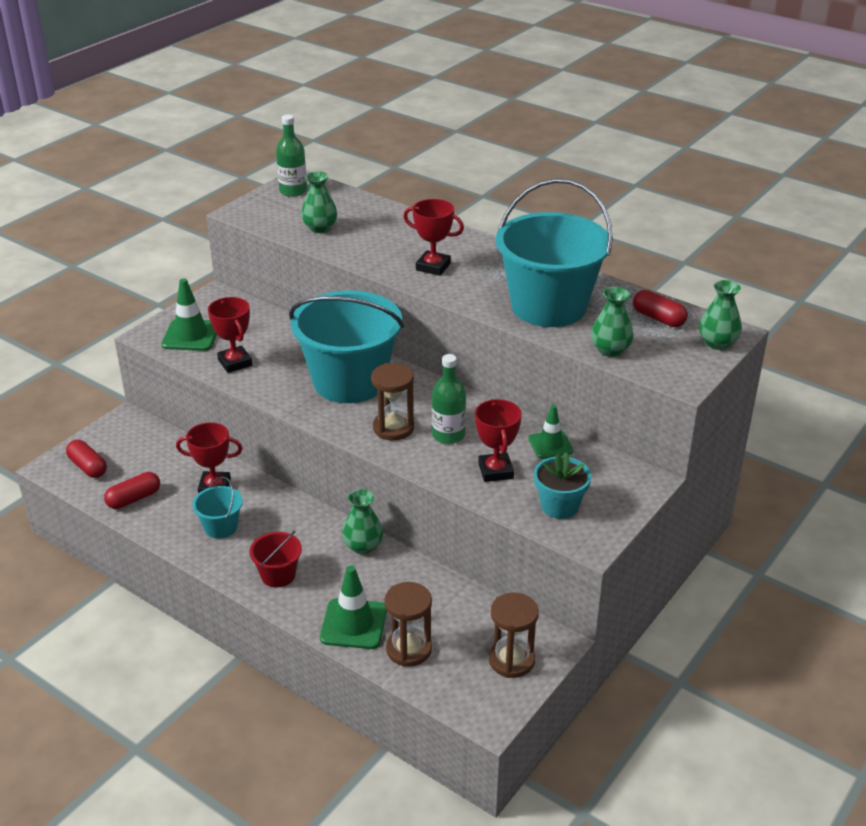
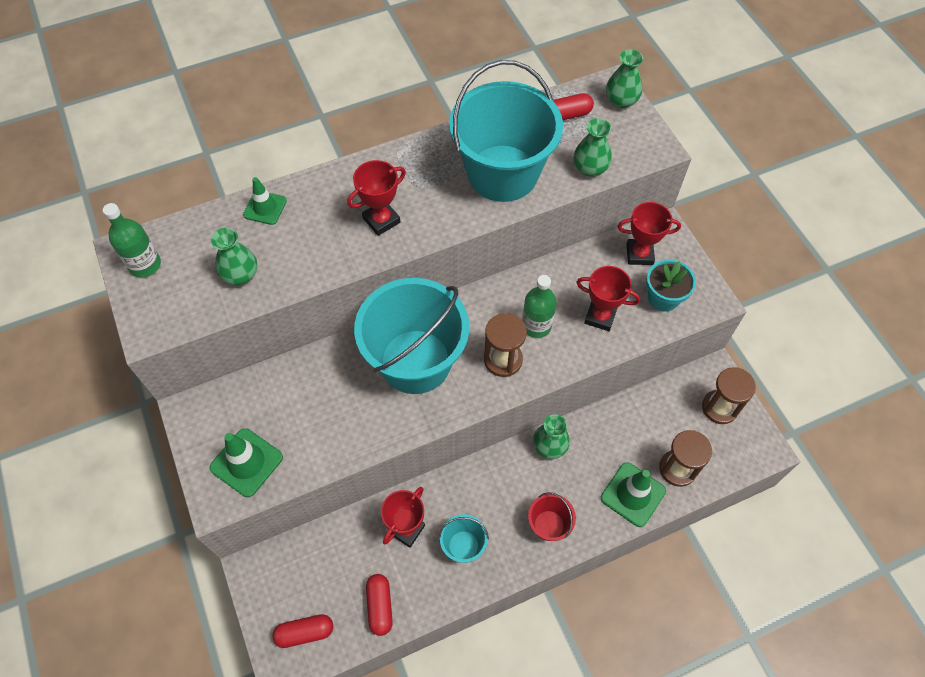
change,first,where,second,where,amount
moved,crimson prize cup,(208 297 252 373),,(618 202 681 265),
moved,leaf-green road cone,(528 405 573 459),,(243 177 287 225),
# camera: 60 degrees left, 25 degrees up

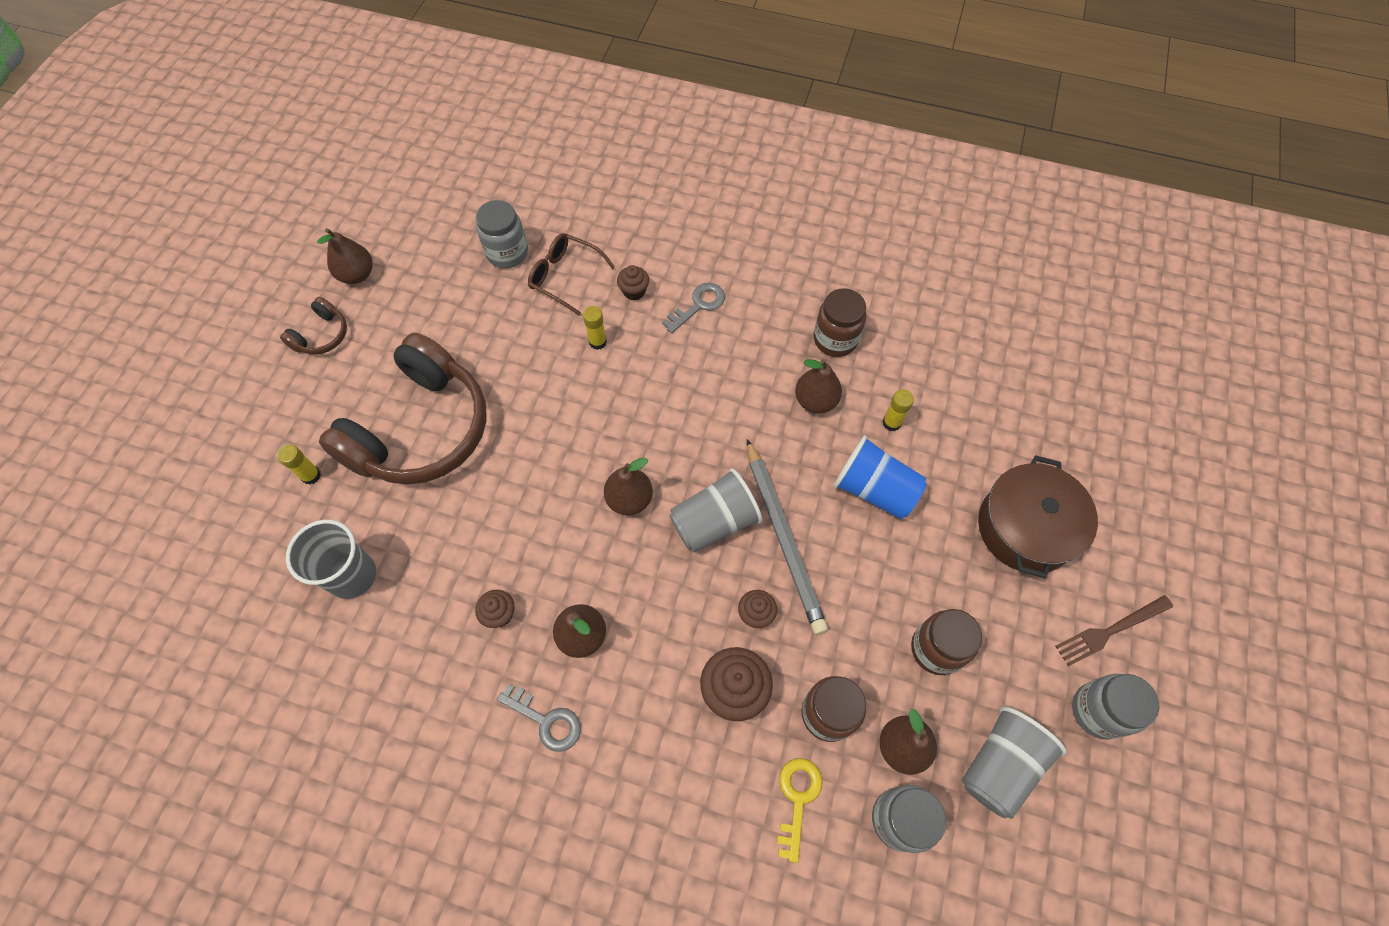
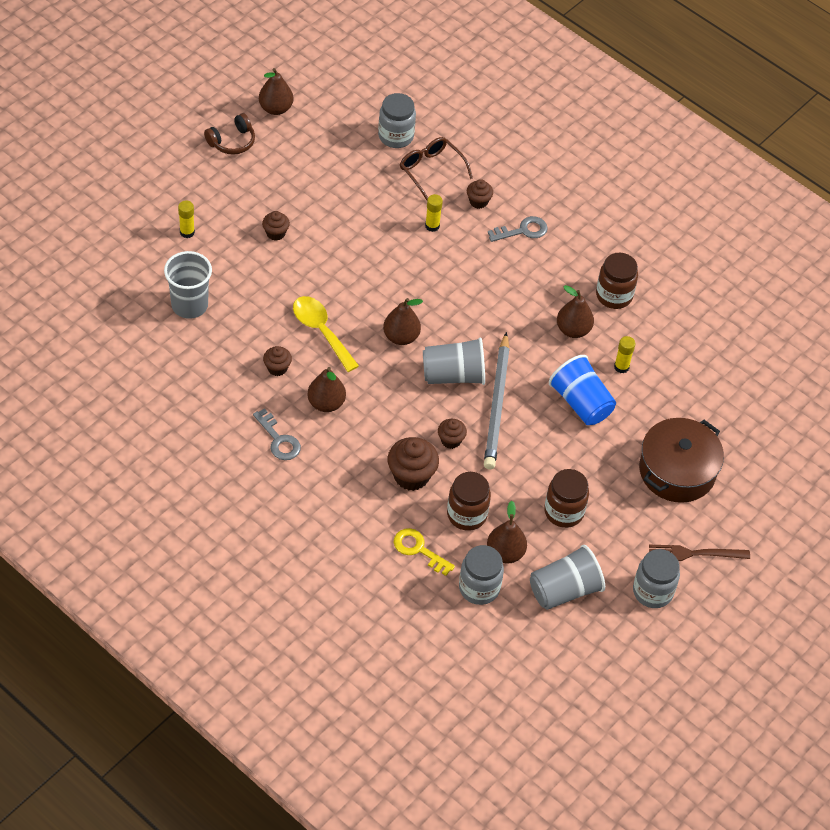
change,first,where,second,where,amount
replaced,brown headset,(319 333 487 485),brown cupcake,(262 211 290 241),
turned,yellow door key,(777 758 823 863),,(394 528 455 576),90 degrees counterclockwise
added,,,yellow spoon,(293 296 359 372),
# camera: 20 degrees right, 10 degrees down

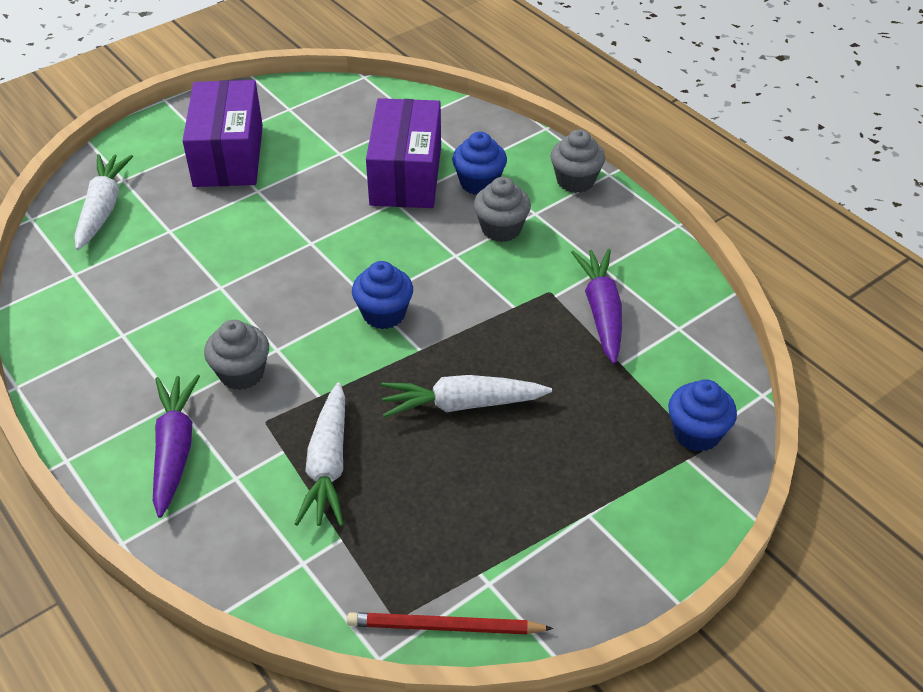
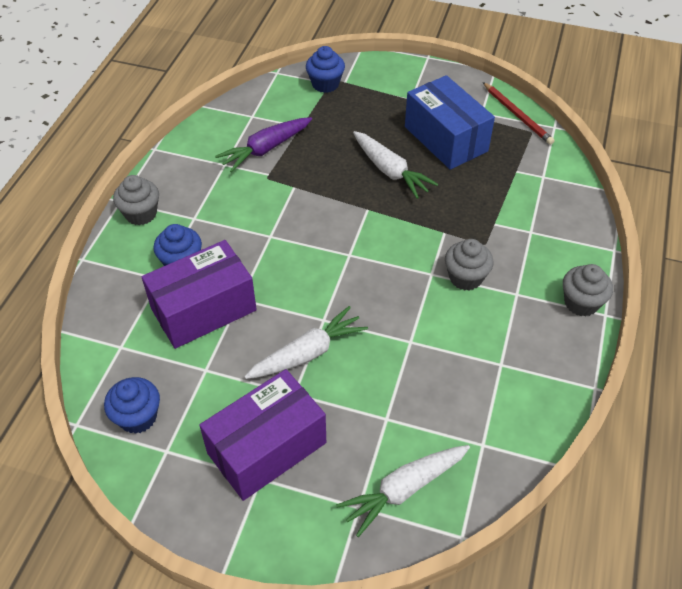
change,first,where,second,where,amount
moved,gray cupcake,(474 177 531 242),,(563 264 613 317),
moved,blue cupcake,(352 261 413 329),,(104 377 160 434),
removed,purple carrot,(153 374 200 518),,,
moved,white carrot,(294 382 345 526),,(244 306 368 379),
added,,,blue package,(405 75 495 170),
# camera: 125 degrees left, 5 degrees up

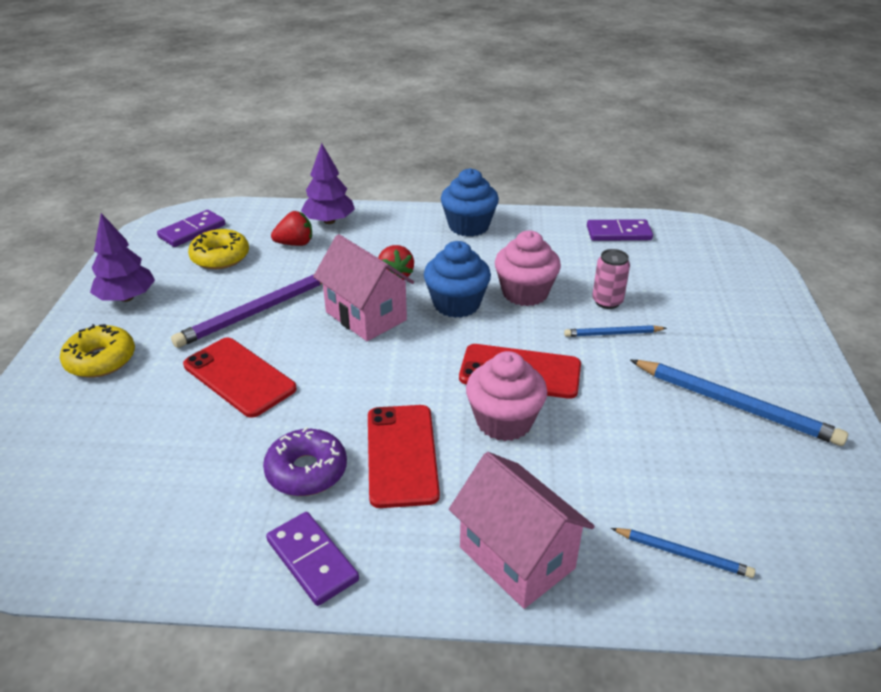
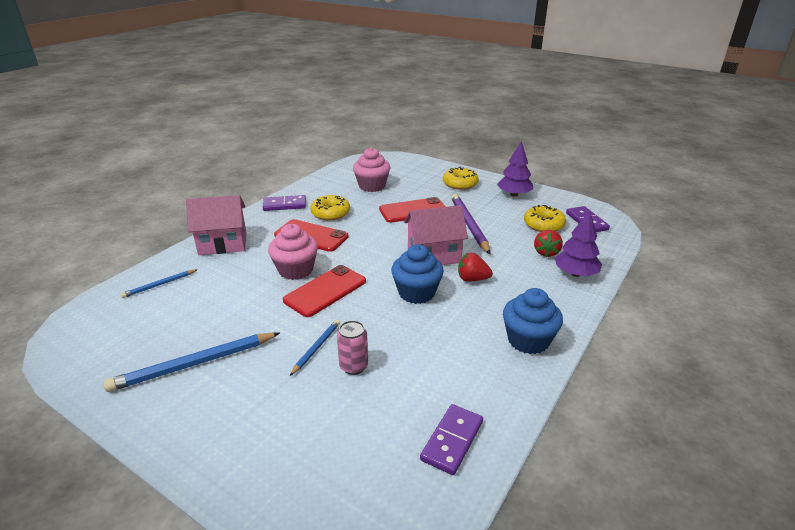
change,first,where,second,where,amount
moved,rose-pink cupcake,(495 231 561 306),,(353 147 391 192),
recoloured,purple doughnut,(263 427 347 496),yellow doughnut,(310 195 350 220),
# camera: 120 degrees right, 5 degrees down

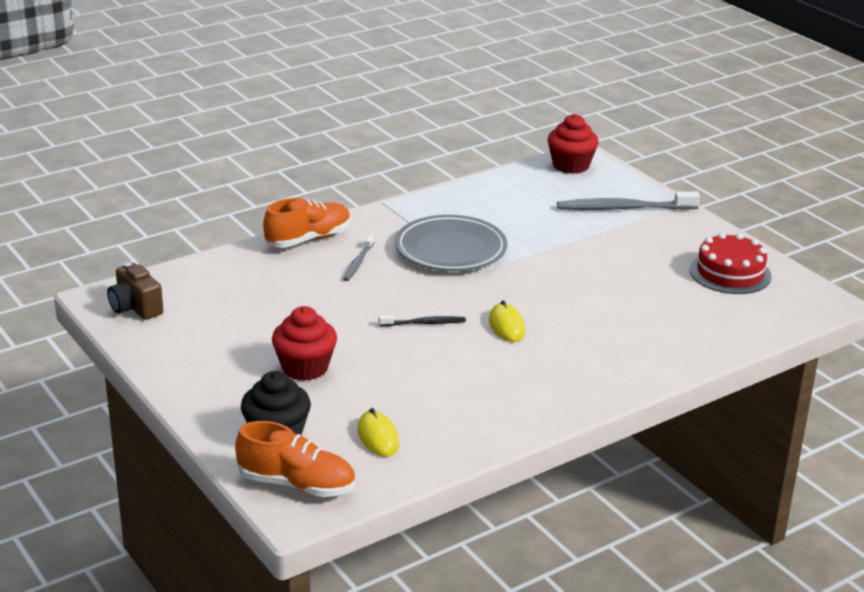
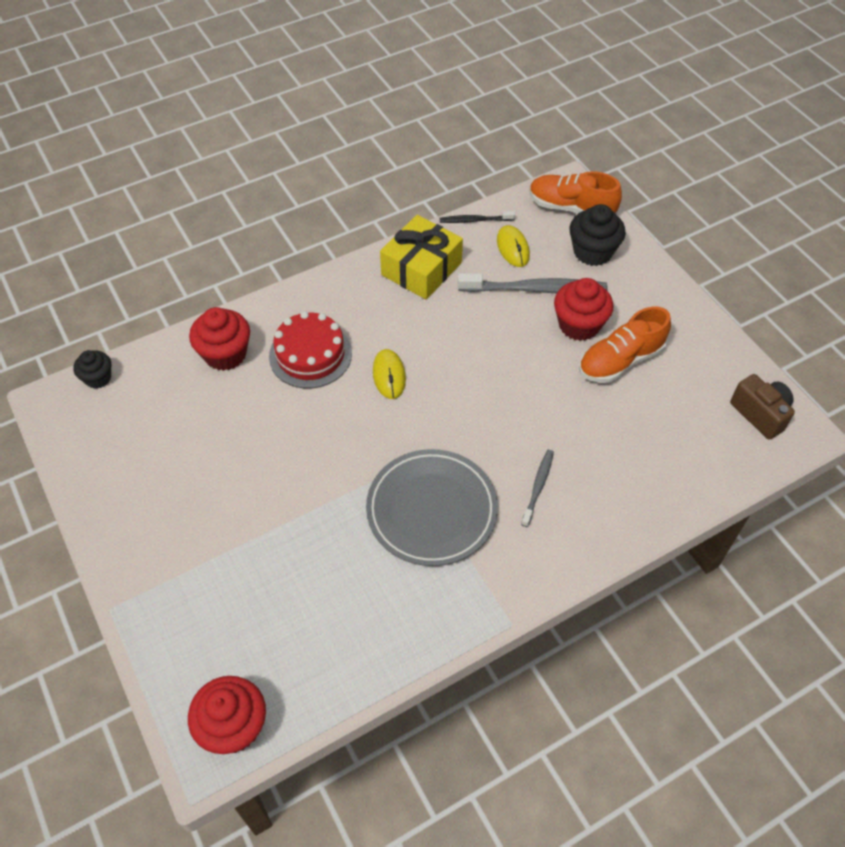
change,first,where,second,where,amount
moved,gray tooth brush,(557 191 700 210),,(458 273 608 293),
moved,orange lace-up shoe,(263 198 351 248),,(579 307 671 383),
moved,crimson cake,(690 233 772 294),,(269 311 352 389),
moved,black tooth brush,(379 315 466 326),,(440 211 515 223),
added,,,yellow wrapped gift,(380 215 463 299),
added,,,crimson cupcake,(189 307 250 371),
added,,,black cupcake,(73 350 111 389),
# camera: 175 degrees left, 25 degrees up

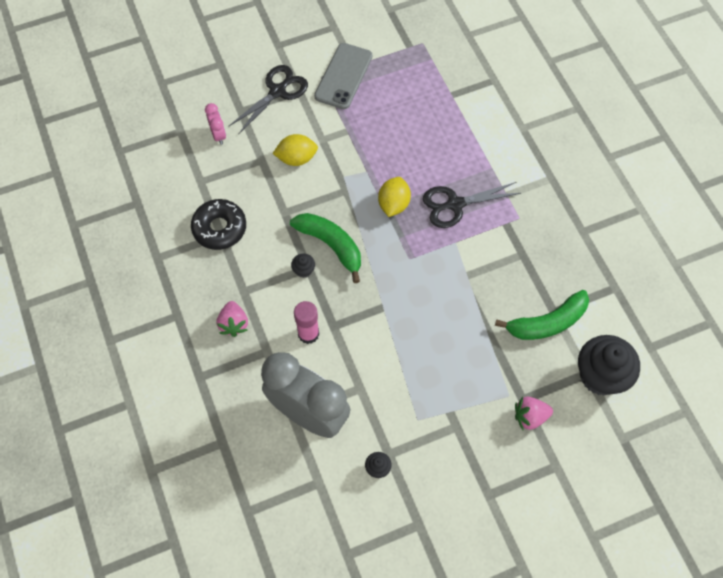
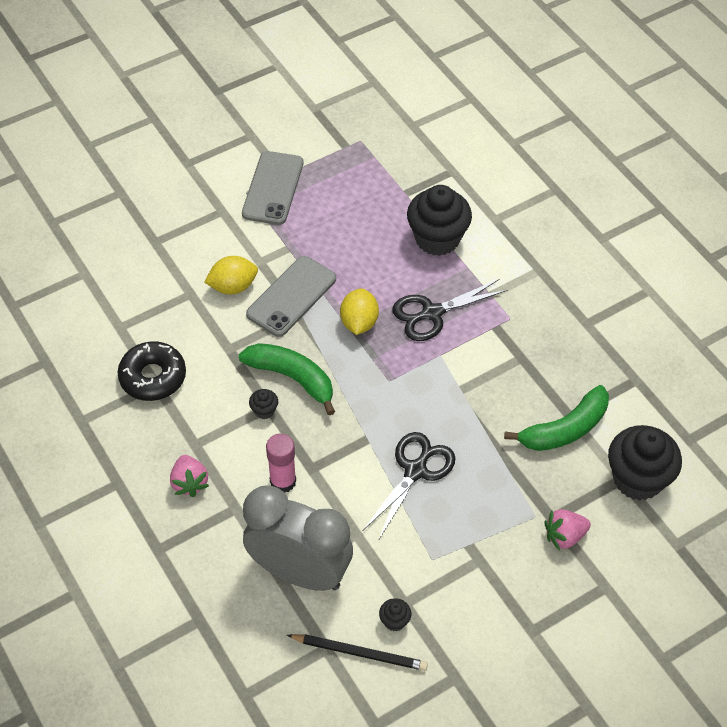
change,first,where,second,where,amount
moved,black scissors,(229 65 308 135),,(362 432 455 541),
removed,rose-pink alarm clock,(205 103 226 145),,,
added,,,black cupcake,(407 185 472 256),
added,,,gray smartphone,(246 256 336 337),
added,,,black wooden pencil,(287 634 428 671),
# camera: 10 degrees left, 10 degrees down

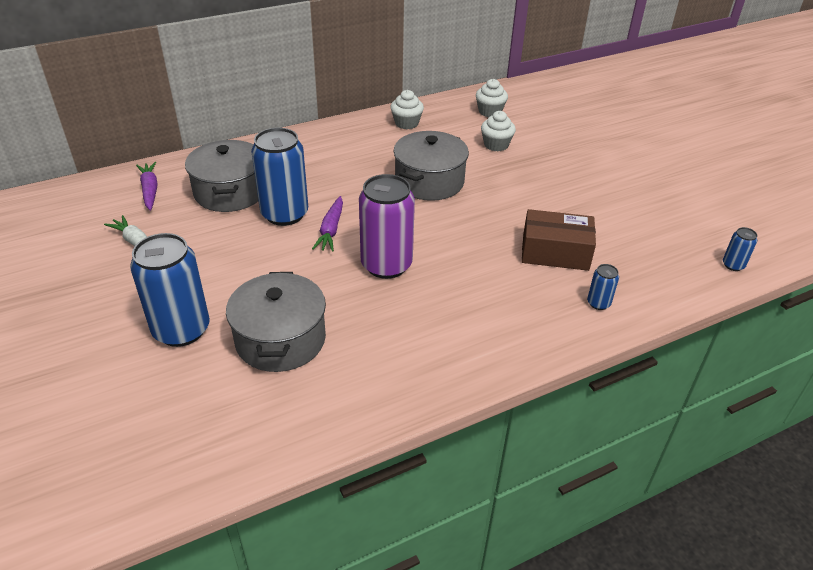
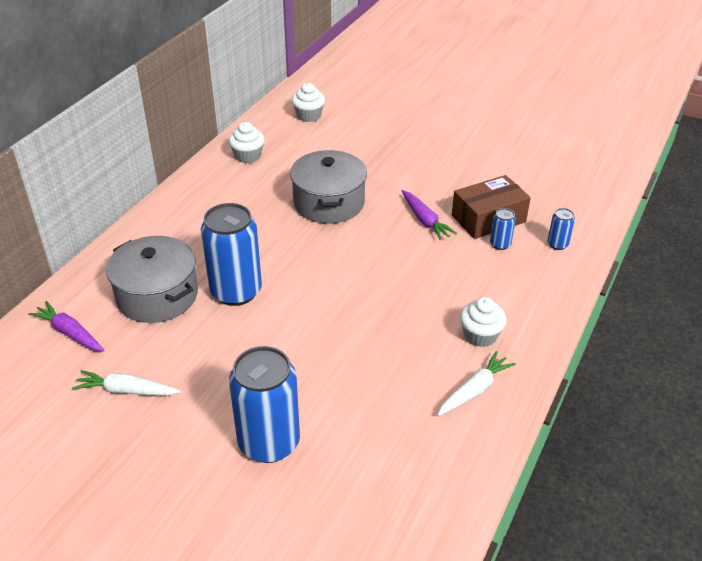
change,first,where,second,where,amount
moved,white cupcake,(481 111 516 151),,(460 297 506 347),
removed,purple can,(359 174 415 279),,,
moved,purple carrot,(312 196 343 252),,(402 190 457 240),
moved,blue can,(723 227 757 271),,(490 208 516 250),
removed,gray cooking pot,(226 272 326 372),,,
added,,,white carrot,(437 351 516 416),
# camera: 35 degrees left, 0 degrees up

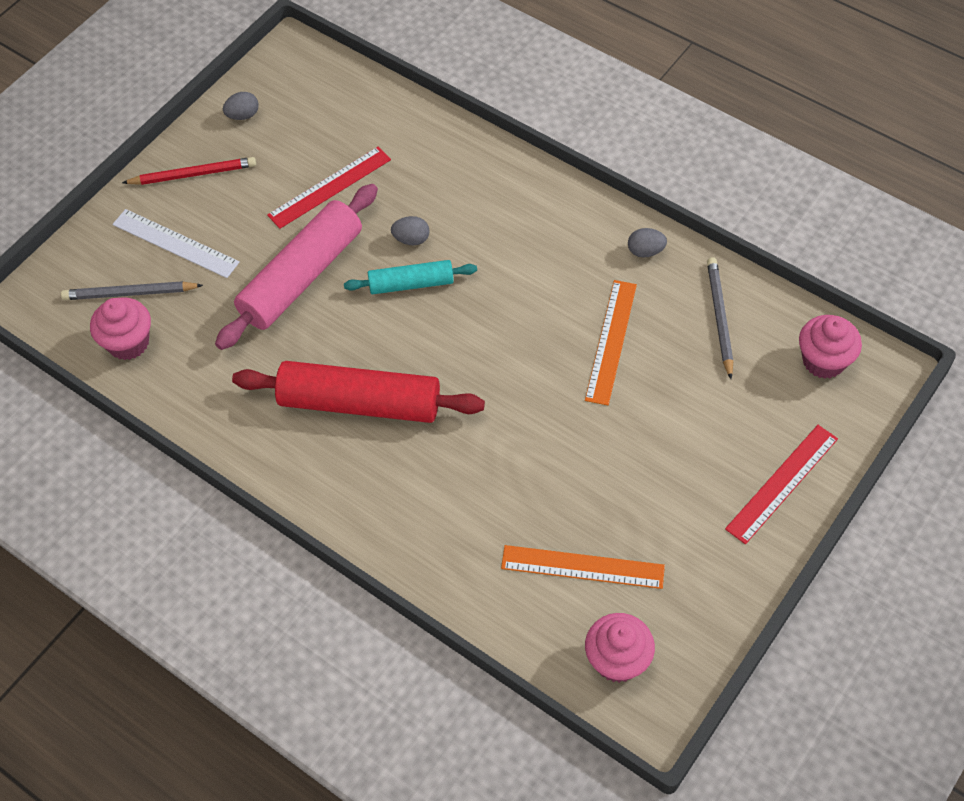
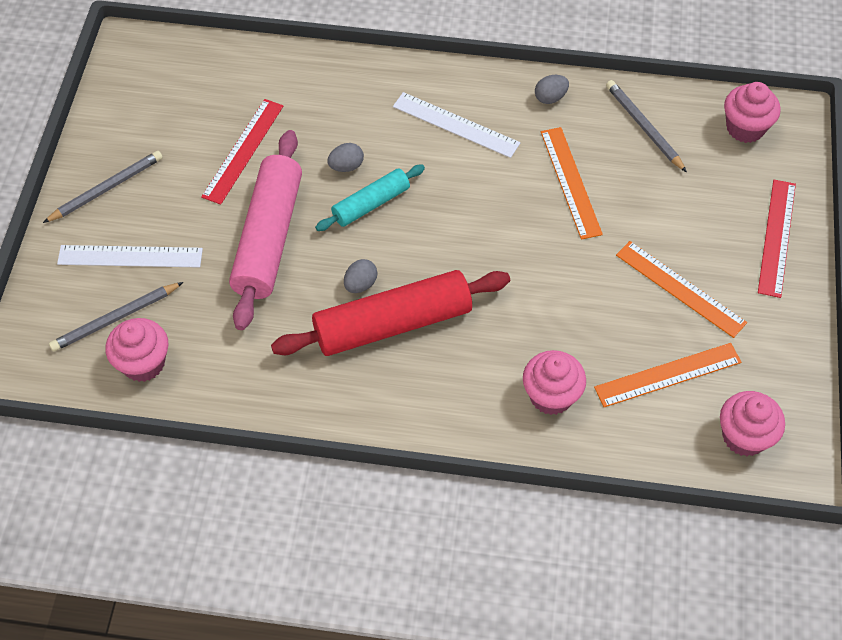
change,first,where,second,where,amount
moved,gray toy egg,(223 92 259 120),,(344 259 378 293),
recoloured,crimson wooden pencil,(122 157 256 185),gray wooden pencil,(43 151 163 223),
added,,,white ruler,(393 92 521 158),
added,,,orange ruler,(616 241 747 338),
added,,,rose-pink cupcake,(523 350 586 415),
# camera: 30 degrees left, 0 degrees up

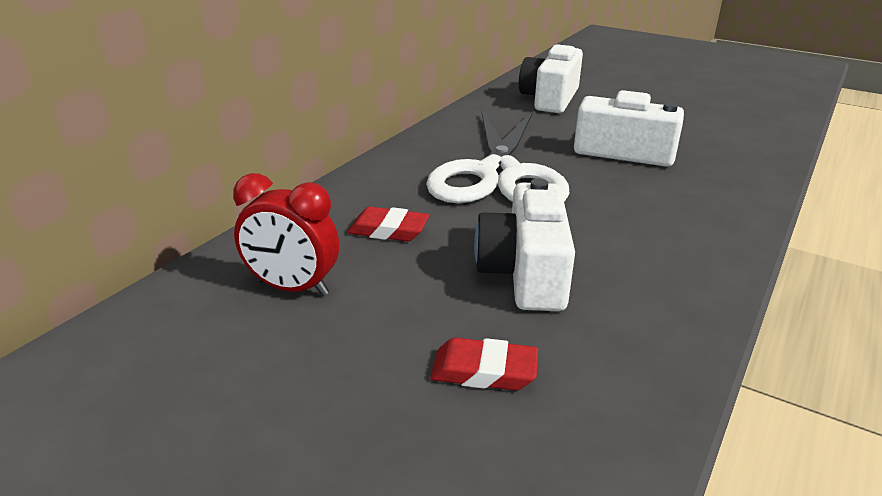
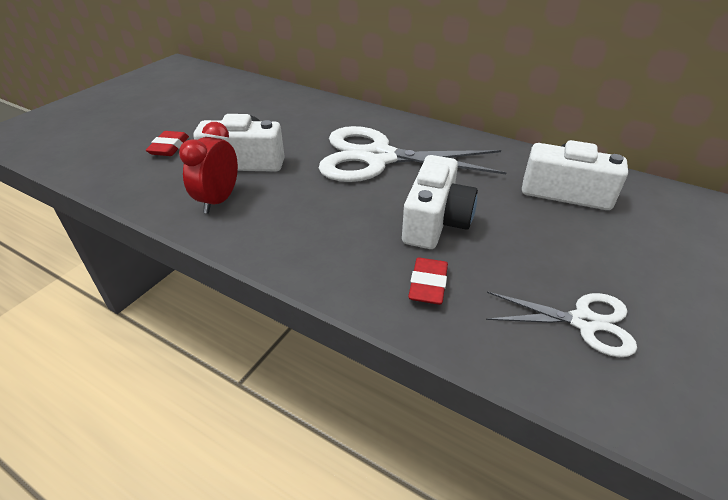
change,first,where,second,where,amount
moved,crimson alarm clock,(233 173 339 296),,(179 122 238 213),
moved,crimson pencil eraser,(347 206 429 242),,(408 258 448 305),
added,,,white scissors,(486 292 637 357),
# camera: 90 degrees right, 10 degrees up

